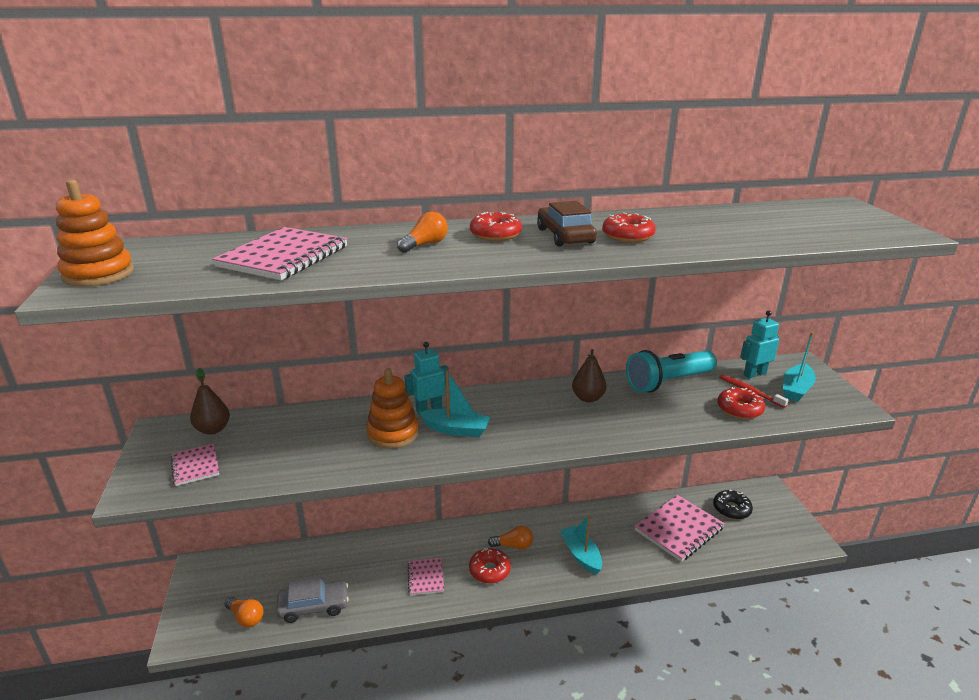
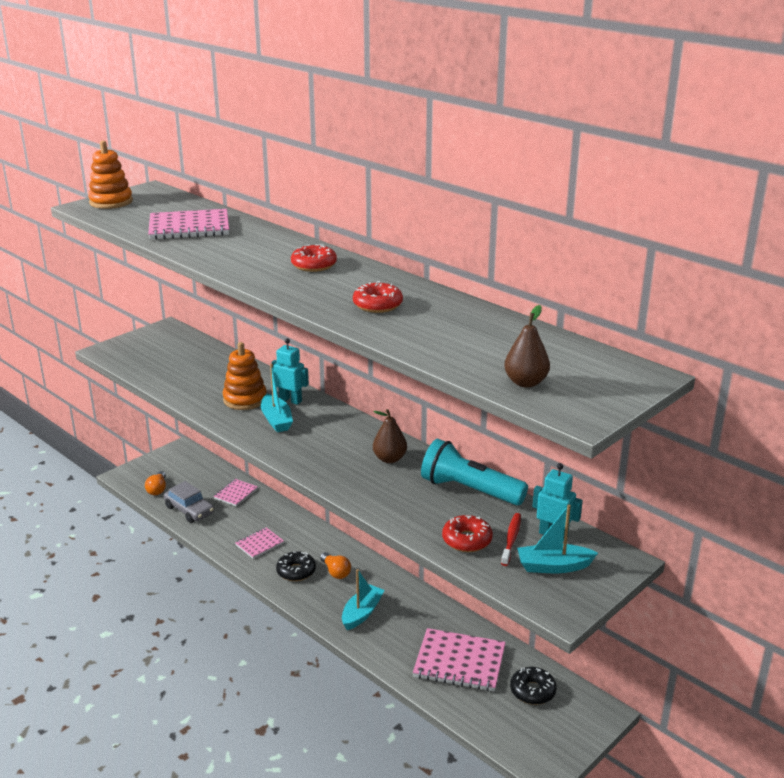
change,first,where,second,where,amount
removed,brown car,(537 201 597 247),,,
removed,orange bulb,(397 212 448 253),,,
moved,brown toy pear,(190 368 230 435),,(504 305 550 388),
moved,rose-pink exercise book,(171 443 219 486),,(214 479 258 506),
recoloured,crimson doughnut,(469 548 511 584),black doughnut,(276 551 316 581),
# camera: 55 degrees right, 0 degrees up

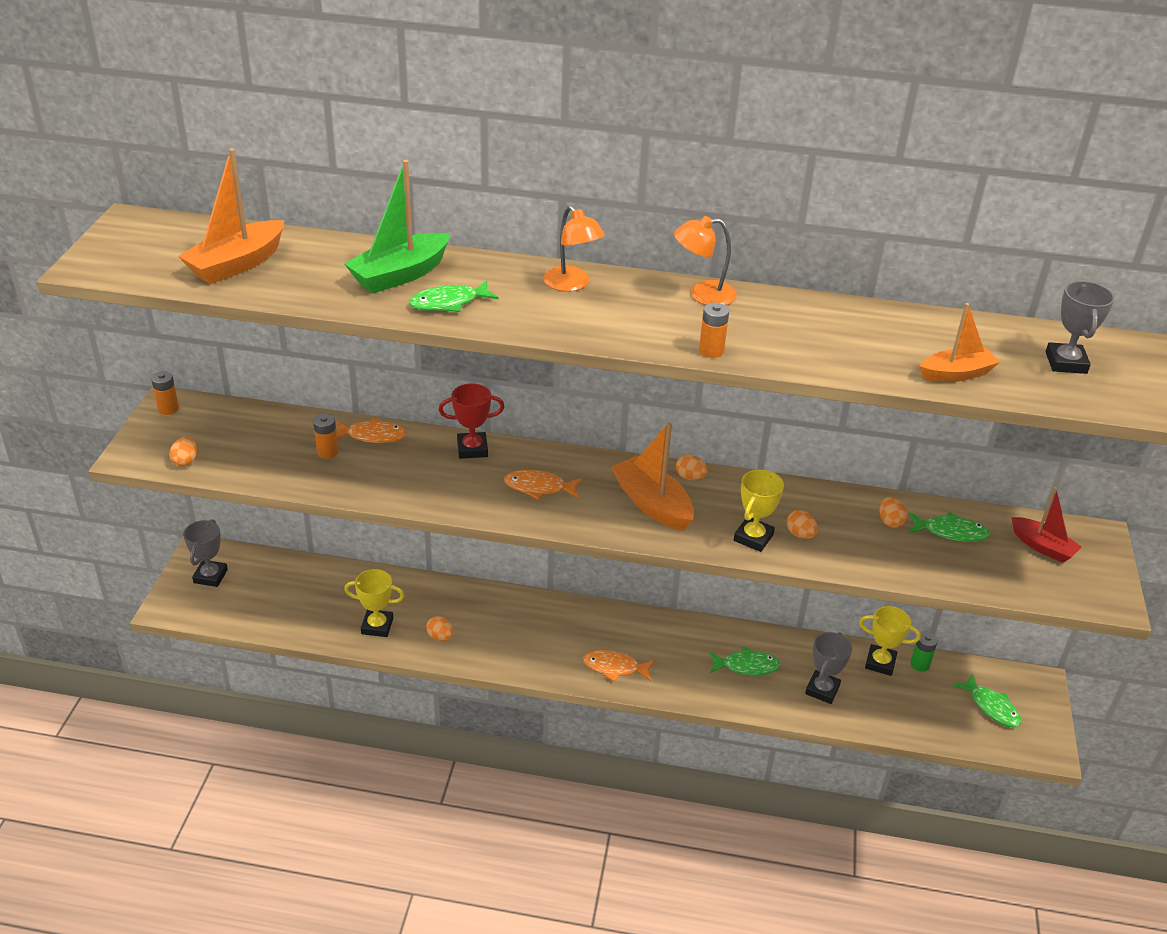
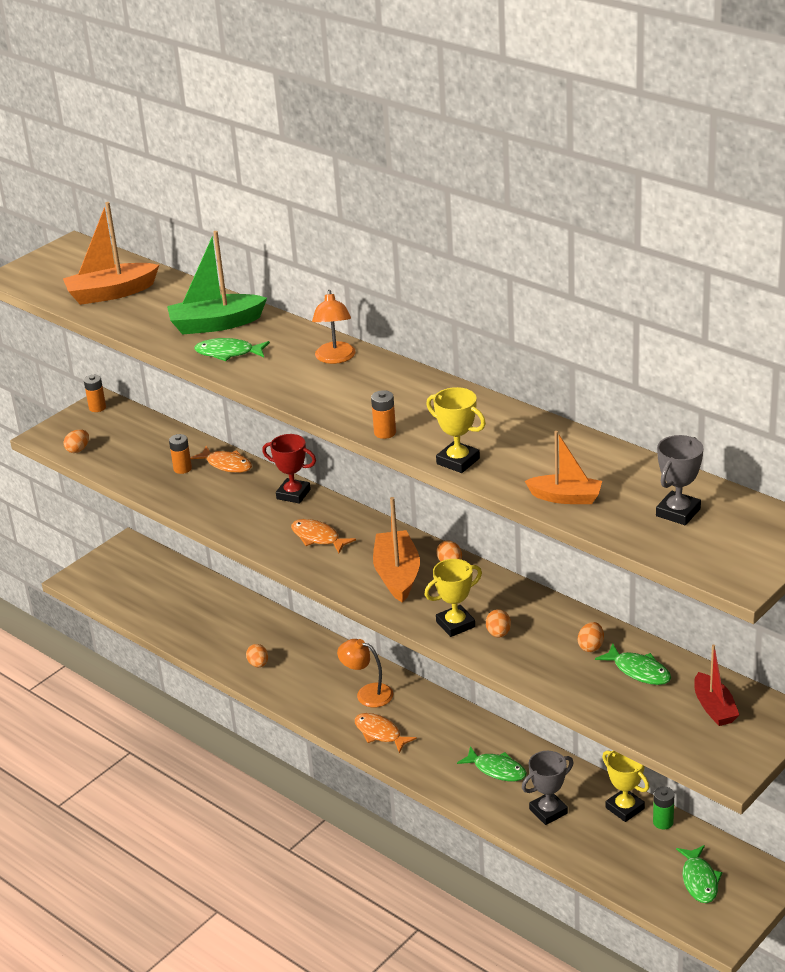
change,first,where,second,where,amount
moved,orange lamp,(674 216 737 305),,(337 639 393 707),
removed,gray prize cup,(183 519 228 587),,,
moved,yellow prize cup,(344 569 404 637),,(426 387 486 473),
# camera: 35 degrees right, 5 degrees down

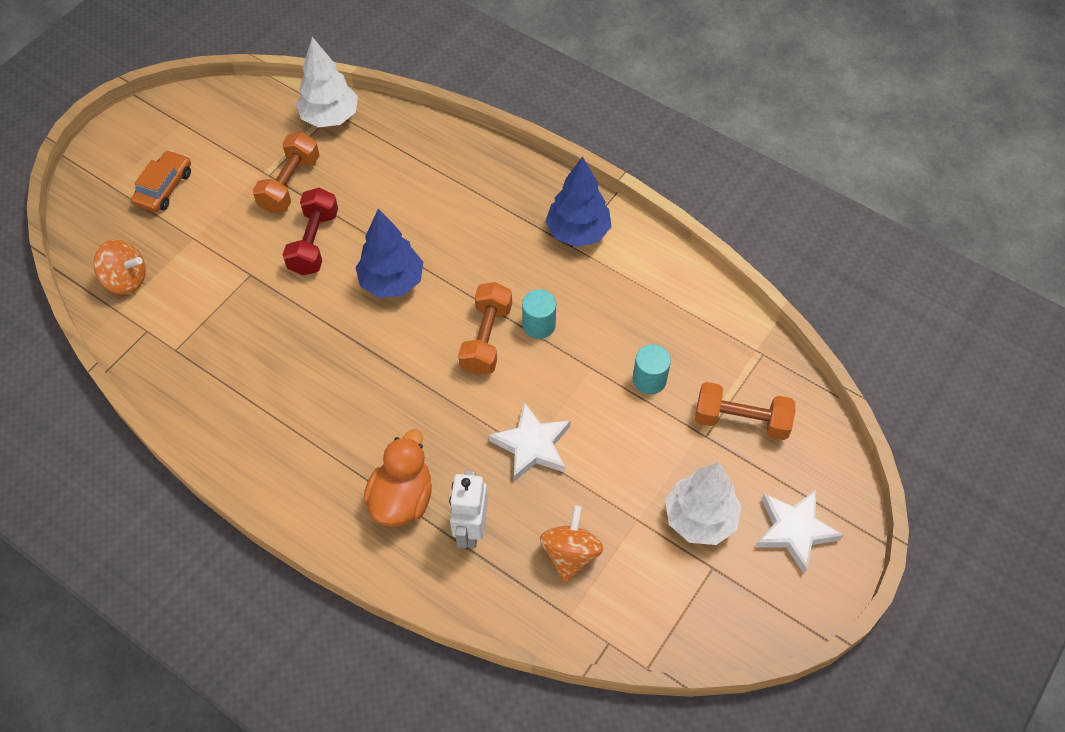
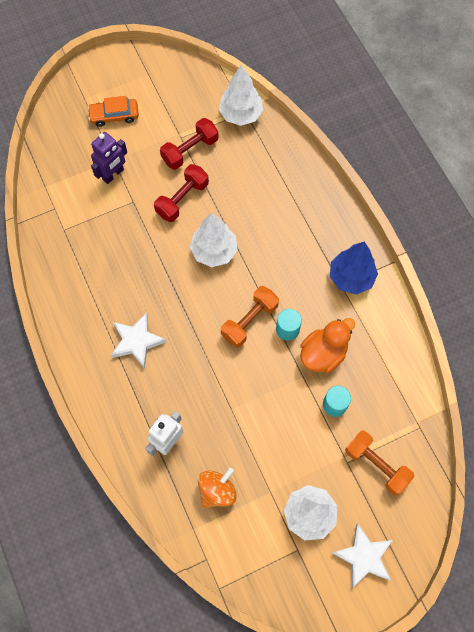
change,first,where,second,where,amount
recoloured,orange dumbbell,(253 132 320 213),crimson dumbbell,(160 118 219 170),
turned,orange car,(131 150 191 213),,(88 96 139 127),150 degrees counterclockwise
recoloured,blue fir tree,(355 209 423 298),white fir tree,(190 213 238 267),
removed,orange whirligig,(93 239 146 295),,,
moved,white five-pointed star,(489 402 571 481),,(111 312 166 369),
moved,orange toy duck,(363 429 432 527),,(300 318 355 373),
added,,,purple robot,(91 132 127 184),
# camera: 30 degrees right, 10 degrees up

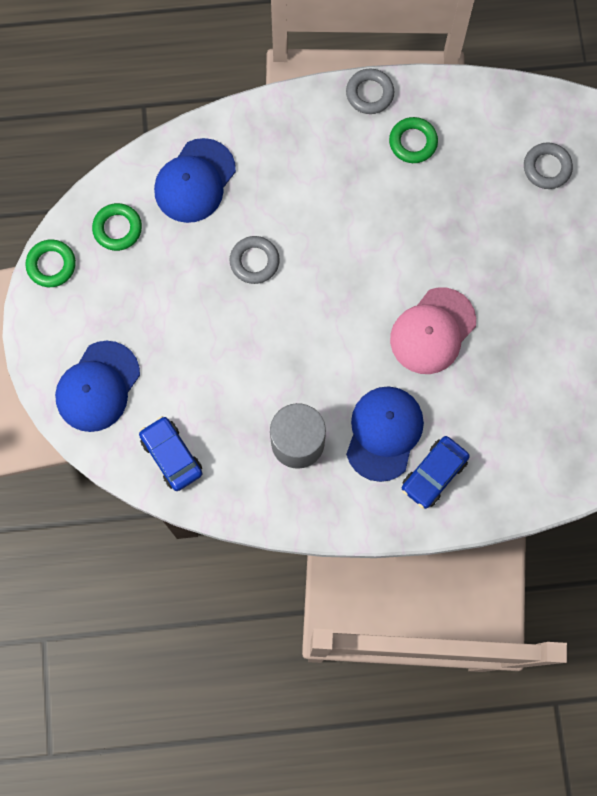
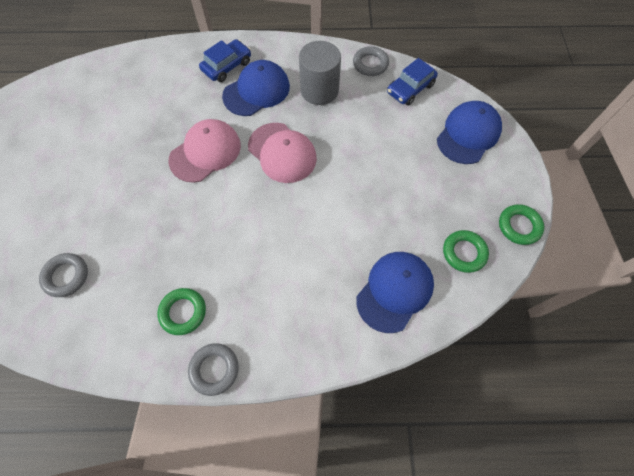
change,first,where,second,where,amount
moved,gray hoop,(230 236 280 284),,(353 46 389 76),
turned,blue baseball cap,(346 386 424 482),,(222 60 290 116),150 degrees counterclockwise
turned,blue car,(139 416 202 491),,(387 58 438 105),75 degrees clockwise
added,,,rose-pink baseball cap,(248 123 317 183),
# camera: 175 degrees left, 10 degrees down

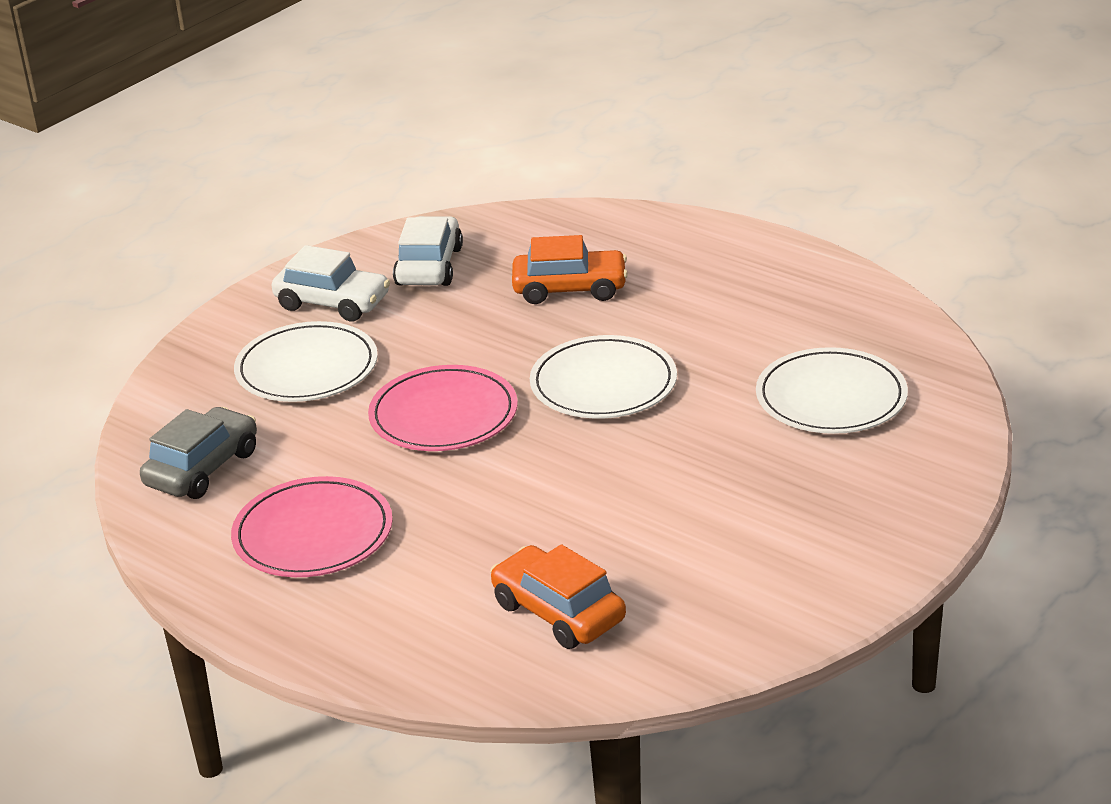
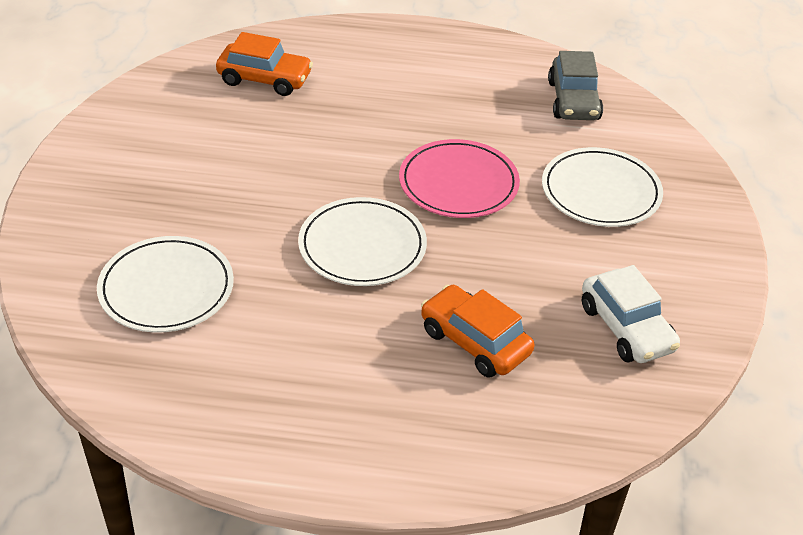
change,first,where,second,where,amount
turned,orange car,(512 235 628 304),,(421 285 534 378),75 degrees clockwise
removed,white car,(272 245 390 321),,,
removed,rose-pink dinner plate,(231 476 393 577),,,
# camera: 145 degrees right, 10 degrees up

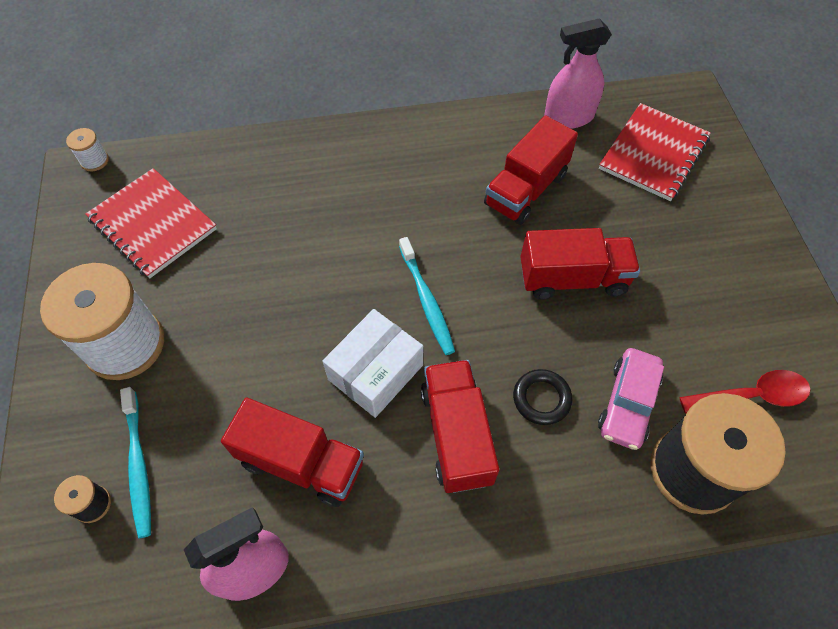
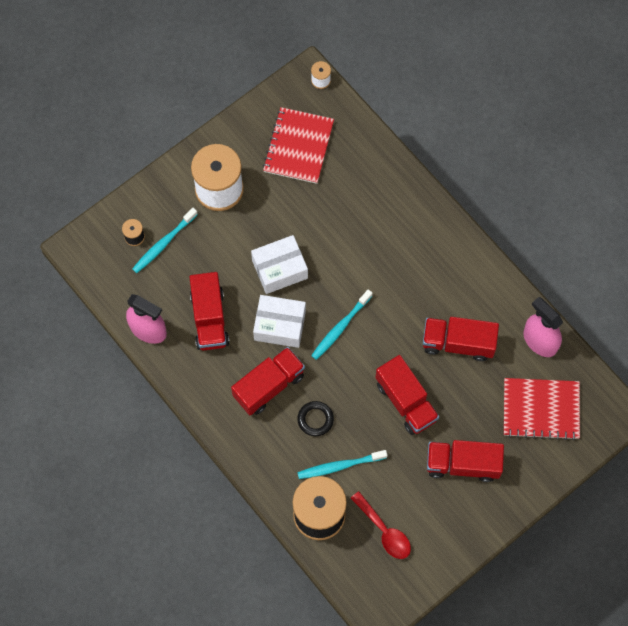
change,first,where,second,where,amount
replaced,rose-pink car,(598 348 664 450),aqua tooth brush,(297 450 387 479),
added,,,white package,(251 235 308 294),
added,,,crimson lorry,(427 440 504 482),
# camera: 60 degrees right, 10 degrees up

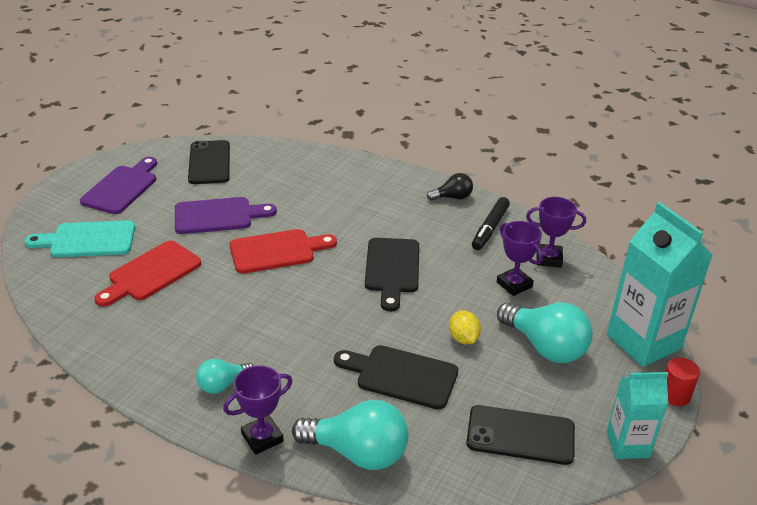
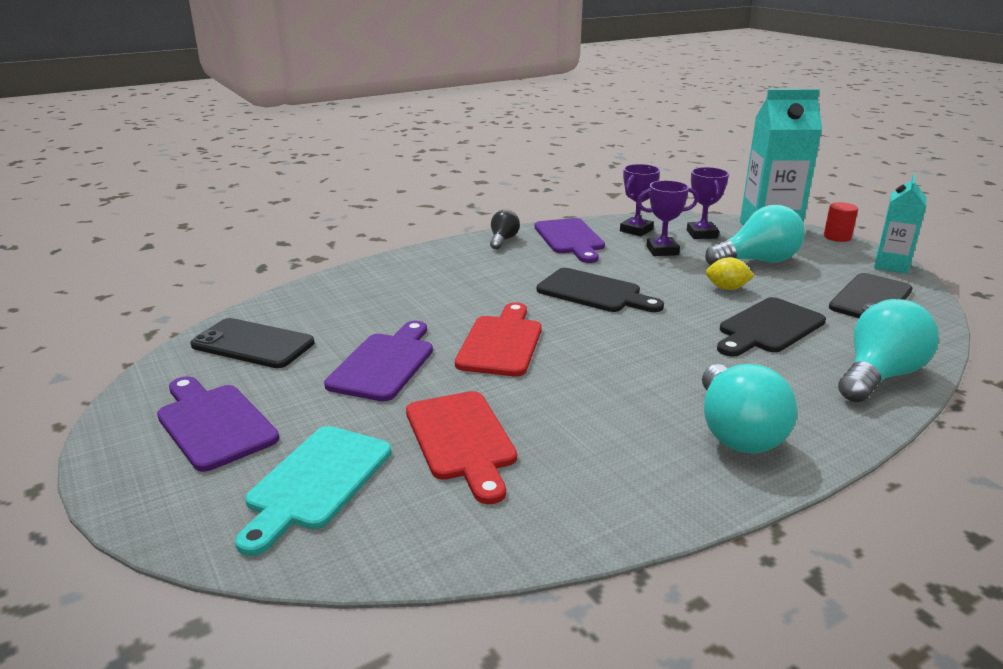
change,first,where,second,where,amount
replaced,black felt pen,(472 197 510 250),purple chopping board,(535 218 605 263),
resized,aqua bulb,(196 359 254 394),,(702 364 797 453),x1.82
moved,purple prize cup,(223 365 292 455),,(687 167 729 239),
# camera: 60 degrees left, 10 degrees down

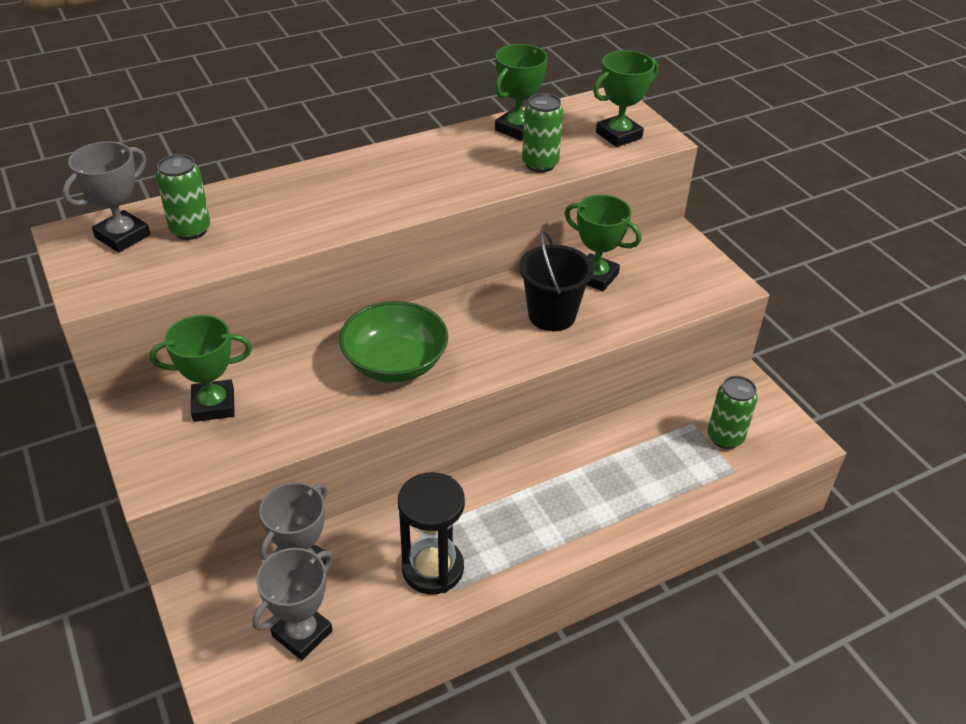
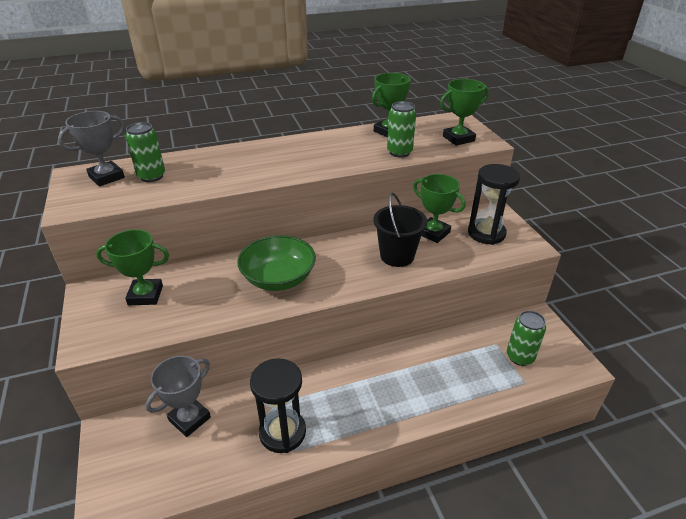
change,first,where,second,where,amount
removed,gray prize cup,(252 548 333 660),,,
added,,,black sand timer,(468 164 520 245),
# camera: 10 degrees right, 5 degrees down

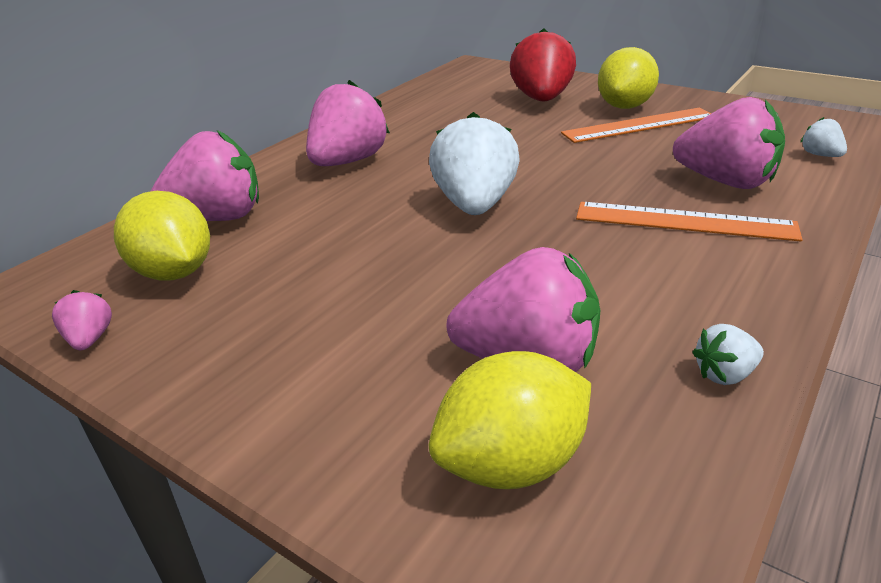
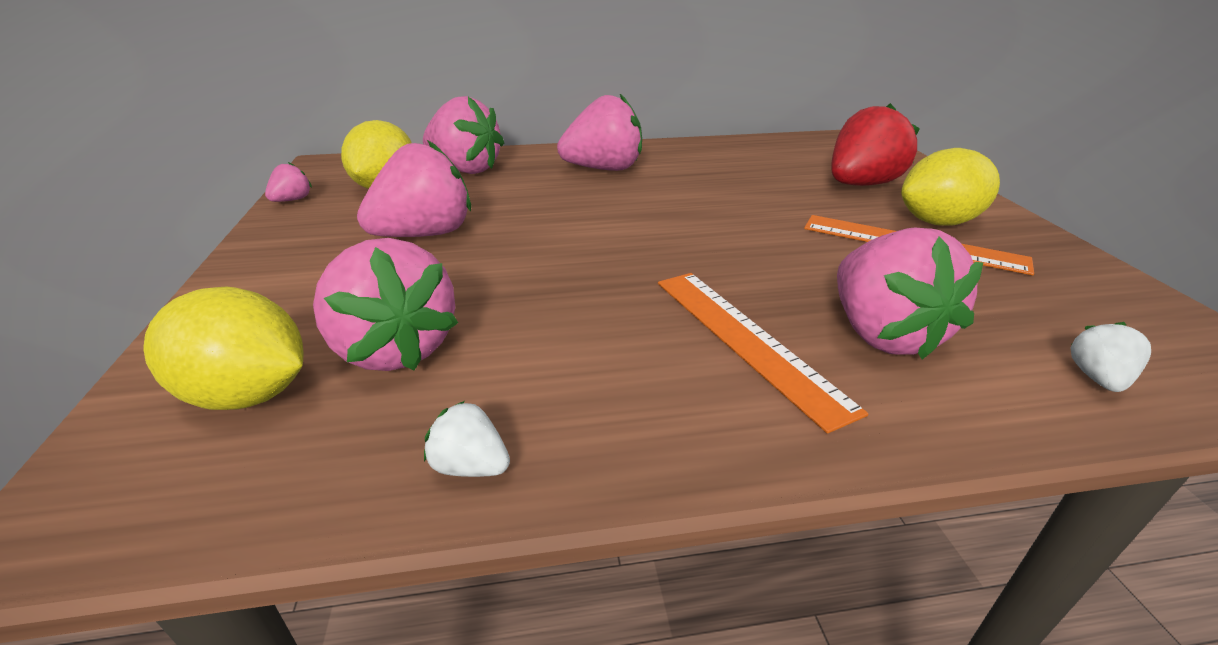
change,first,where,second,where,amount
removed,white strawberry,(429 112 520 215),,,
added,,,rose-pink strawberry,(357 140 471 237),
# camera: 45 degrees right, 0 degrees up

